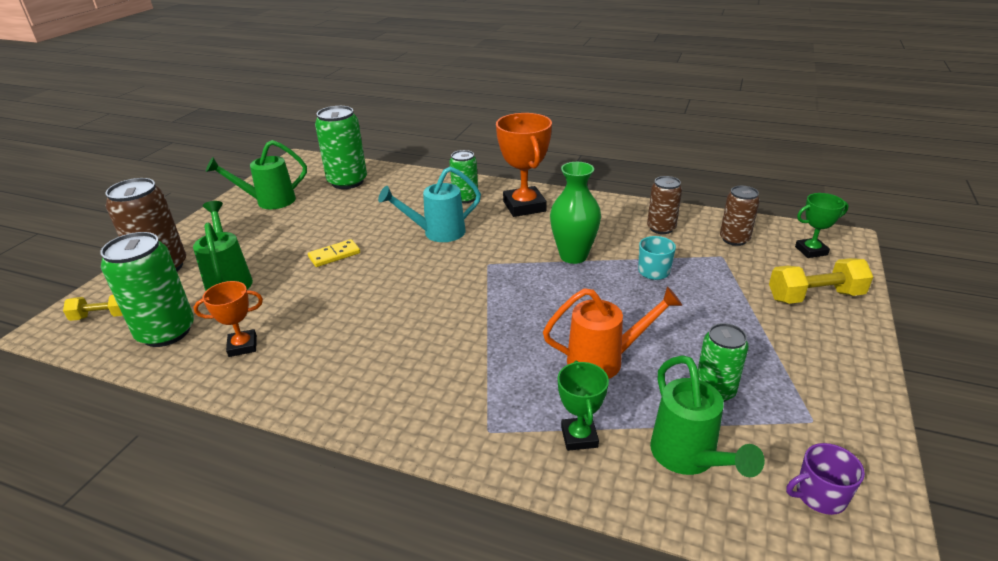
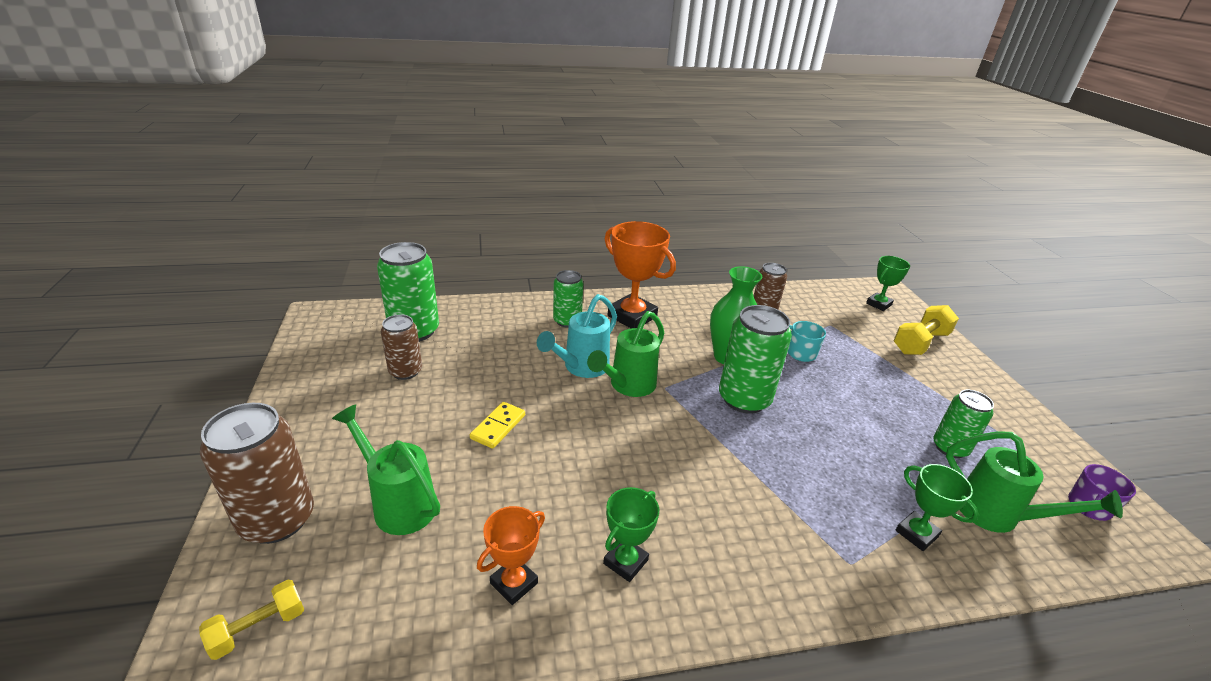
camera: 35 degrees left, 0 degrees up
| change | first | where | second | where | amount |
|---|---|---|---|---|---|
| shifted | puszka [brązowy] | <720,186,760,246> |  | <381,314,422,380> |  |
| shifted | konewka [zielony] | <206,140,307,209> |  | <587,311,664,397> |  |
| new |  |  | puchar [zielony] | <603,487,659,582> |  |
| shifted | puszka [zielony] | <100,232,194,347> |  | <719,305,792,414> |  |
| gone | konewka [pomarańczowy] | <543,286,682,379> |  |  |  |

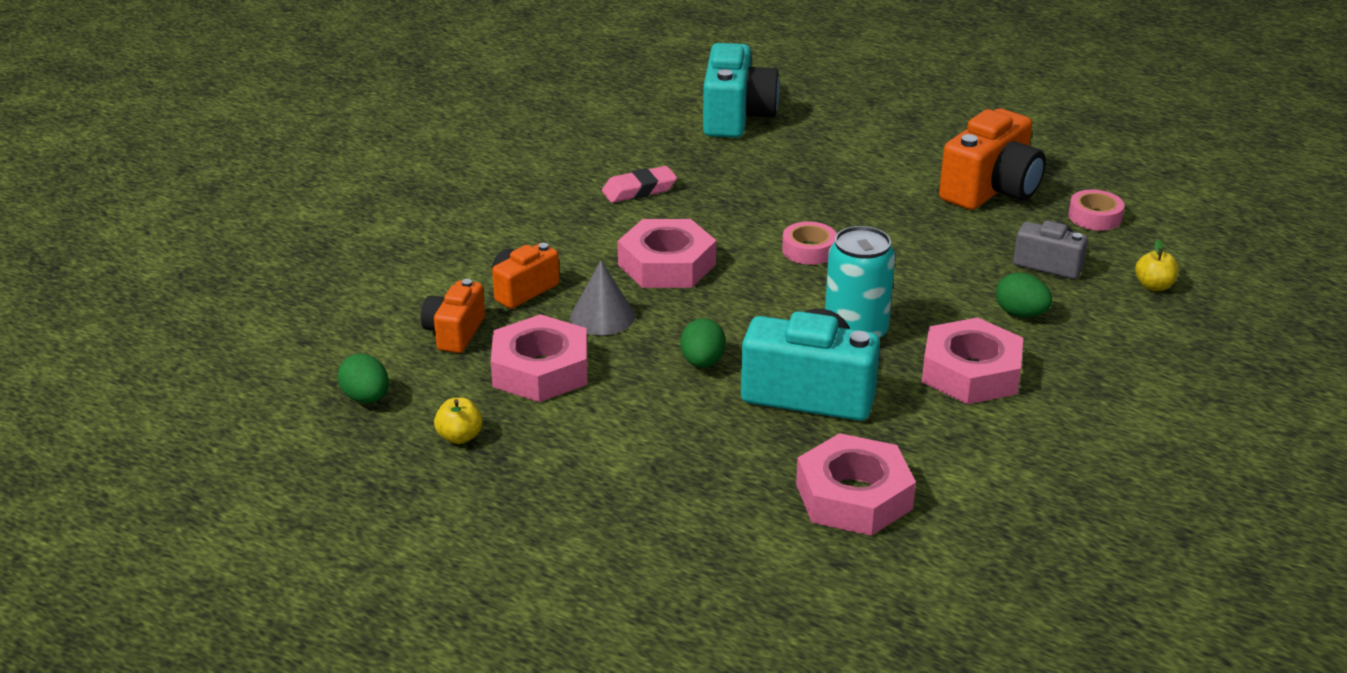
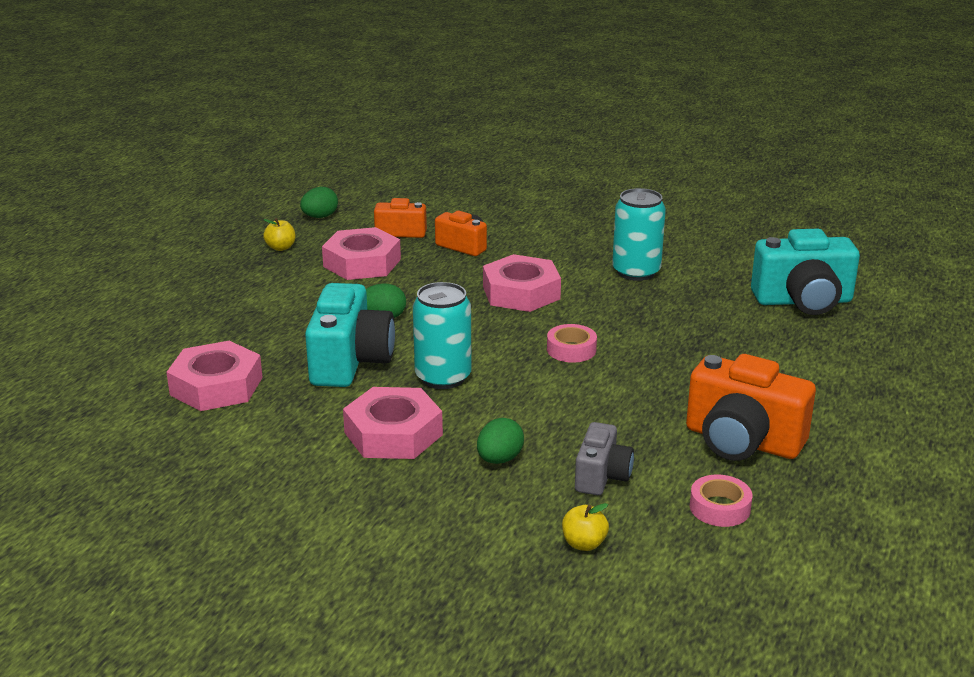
camera: 80 degrees right, 5 degrees down
| change | first | where | second | where | amount |
|---|---|---|---|---|---|
| swapped | gumka do mazania [różowy] | <602,166,677,203> | puszka [turkusowy] | <612,188,666,281> |  |
| gone | stożek [szary] | <570,260,635,335> |  |  |  |

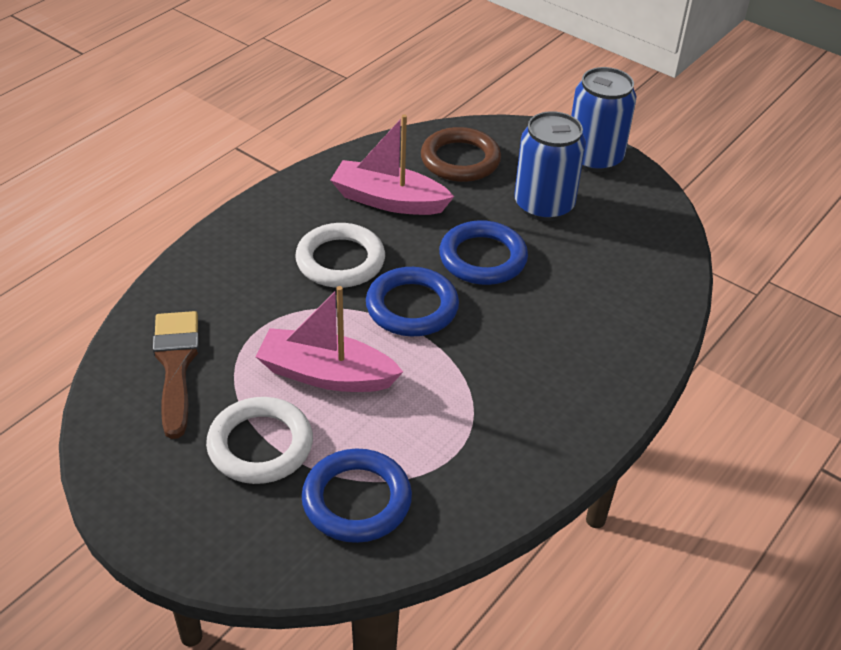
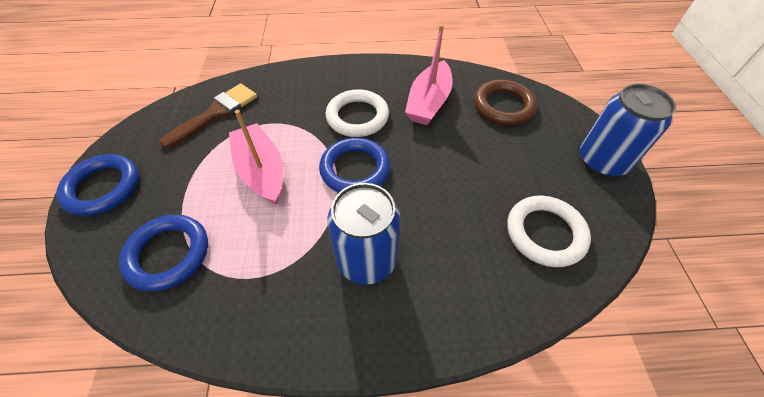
camera: 50 degrees right, 10 degrees up
| change | first | where | second | where | amount |
|---|---|---|---|---|---|
| shifted | pierścień [niebieski] | <439,220,528,285> |  | <56,154,139,216> |  |
| shifted | puszka [niebieski] | <514,111,586,221> |  | <327,183,401,284> |  |
| rotated | łódka [różowy] | <330,114,454,215> |  | <405,24,452,125> | 135 degrees counterclockwise |
| shifted | pierścień [biały] | <206,397,313,484> |  | <507,196,591,267> |  |

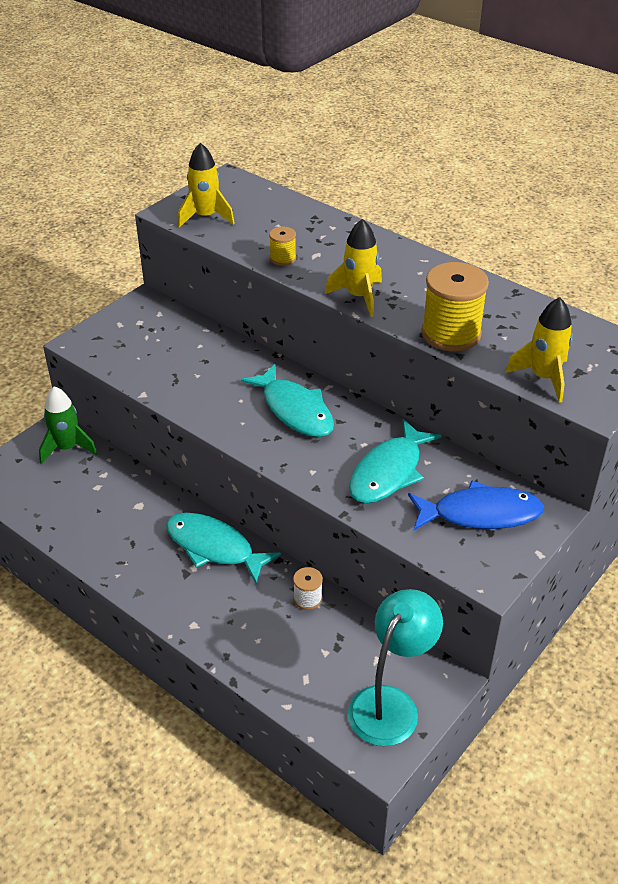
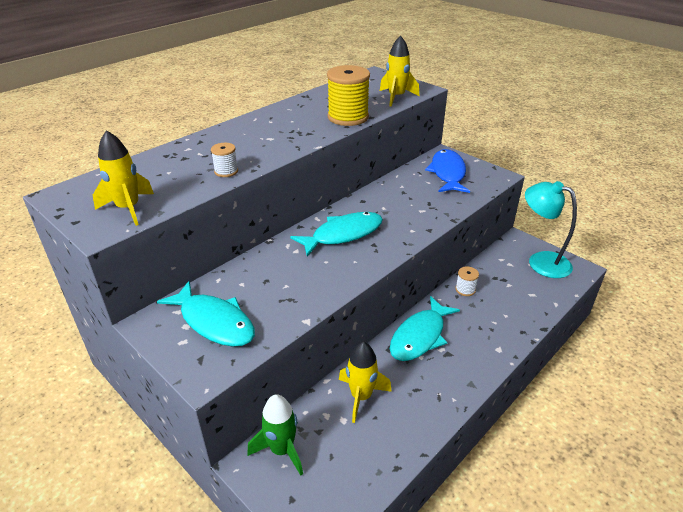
camera: 85 degrees left, 5 degrees down
| change | first | where | second | where | amount |
|---|---|---|---|---|---|
| shifted | ryba [turkusowy] | <349,419,442,503> |  | <157,281,255,347> |  |
| repainted | szpulka [żółty] | <269,226,296,266> | szpulka [biały] | <211,143,238,177> |  |
| shifted | rakieta [żółty] | <325,219,382,317> |  | <339,342,392,423> |  |

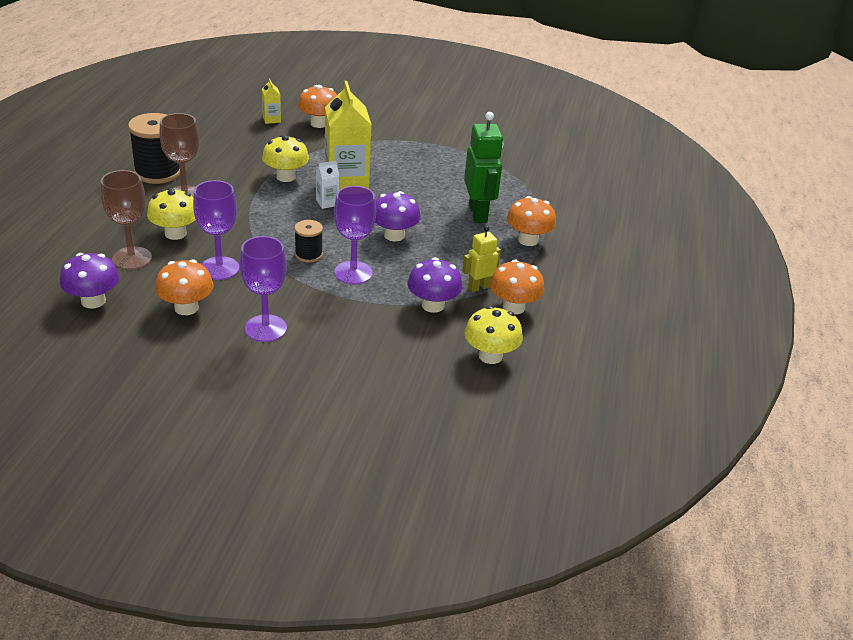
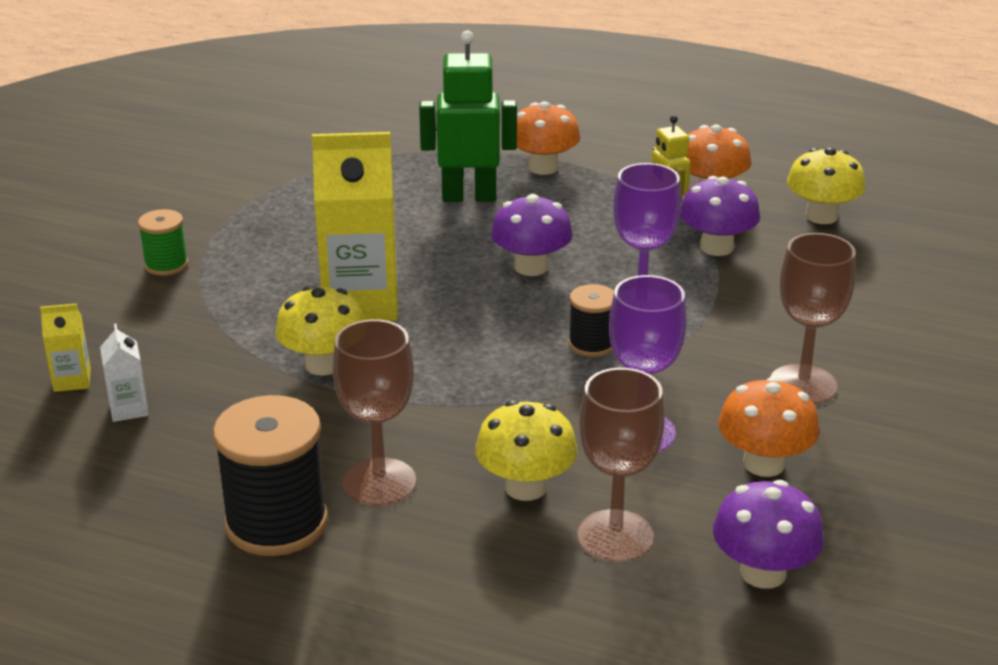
camera: 80 degrees left, 5 degrees down
| change | first | where | second | where | amount |
|---|---|---|---|---|---|
| shifted | karton mleka [biały] | <316,161,339,209> |  | <100,323,149,422> |  |
| new |  |  | szpulka [zielony] | <138,209,189,276> |  |
| repainted | kielich [fioletowy] | <240,236,287,342> | kielich [brązowy] | <770,233,856,404> |  |
| gone | grzyb [pomarańczowy] | <298,85,337,128> |  |  |  |

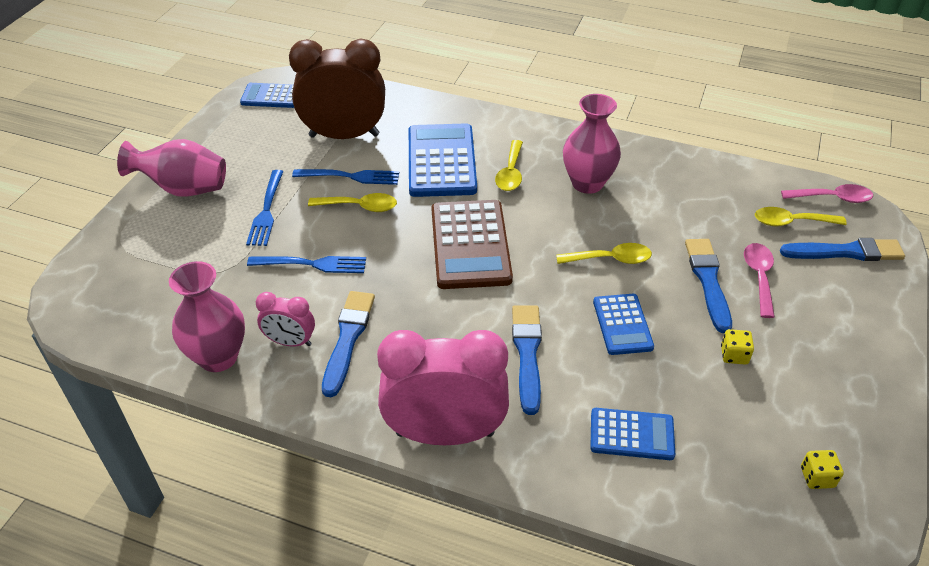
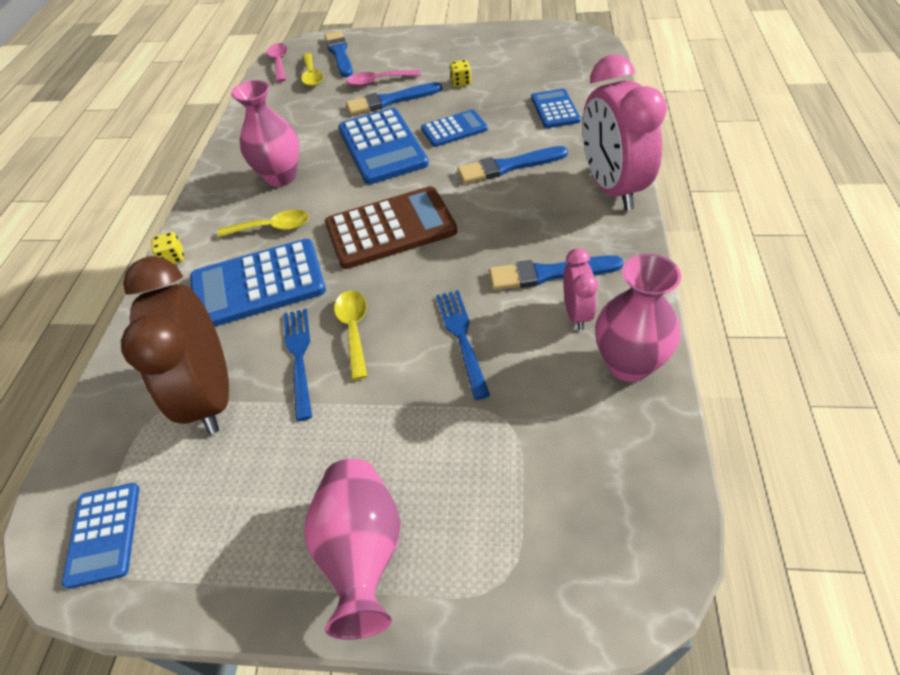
camera: 100 degrees left, 5 degrees up
| change | first | where | second | where | amount |
|---|---|---|---|---|---|
| shifted | kostka do gry [żółty] | <801,450,844,489> |  | <151,232,184,264> |  |
| swapped | łyżka [żółty] | <556,243,652,264> | kalkulator [niebieski] | <338,108,429,184> |  |
| gone | widelec [niebieski] | <246,170,284,246> |  |  |  |

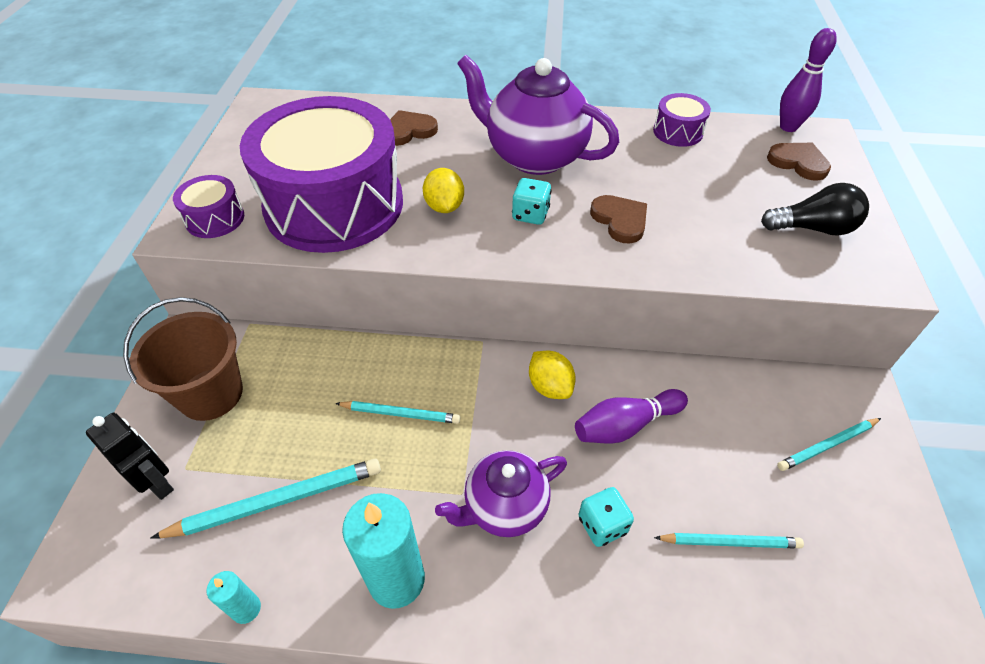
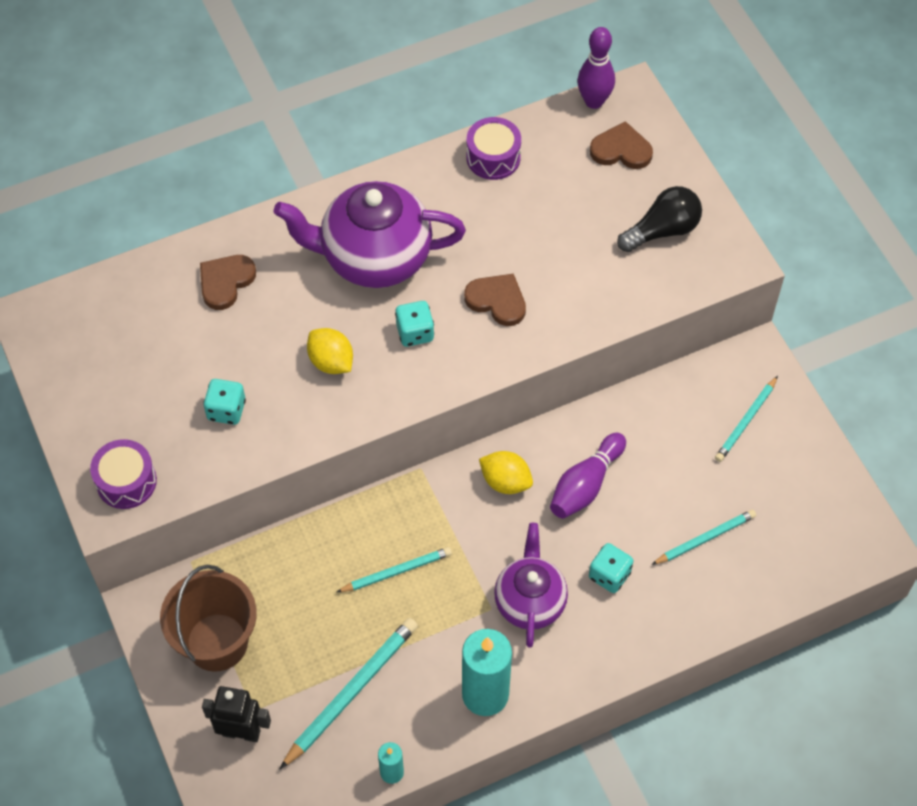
camera: 30 degrees left, 10 degrees up
| change | first | where | second | where | amount |
|---|---|---|---|---|---|
| swapped | bęben [fioletowy] | <240,96,403,253> | kostka do gry [turkusowy] | <203,379,246,425> |  |
| rotated | imbryk [fioletowy] | <435,450,567,537> |  | <494,523,568,648> | 150 degrees clockwise |

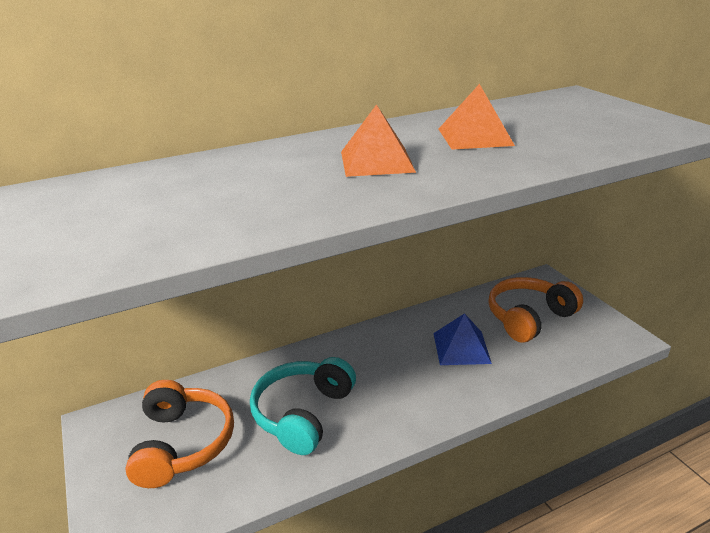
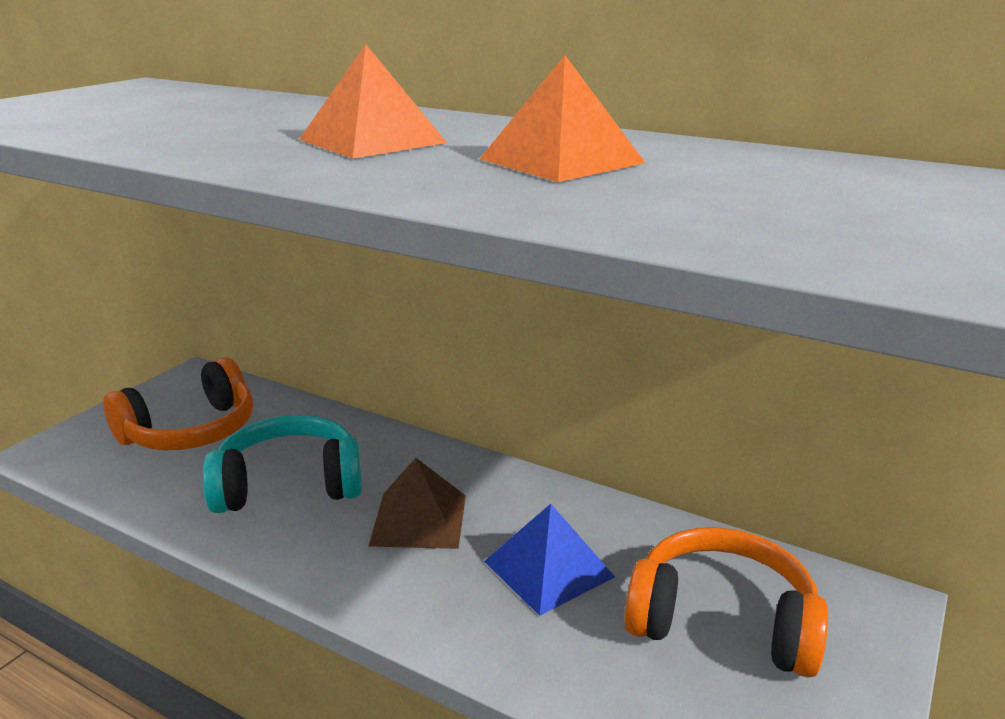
camera: 55 degrees right, 5 degrees down
| change | first | where | second | where | amount |
|---|---|---|---|---|---|
| new |  |  | piramida [brązowy] | <369,458,466,549> |  |

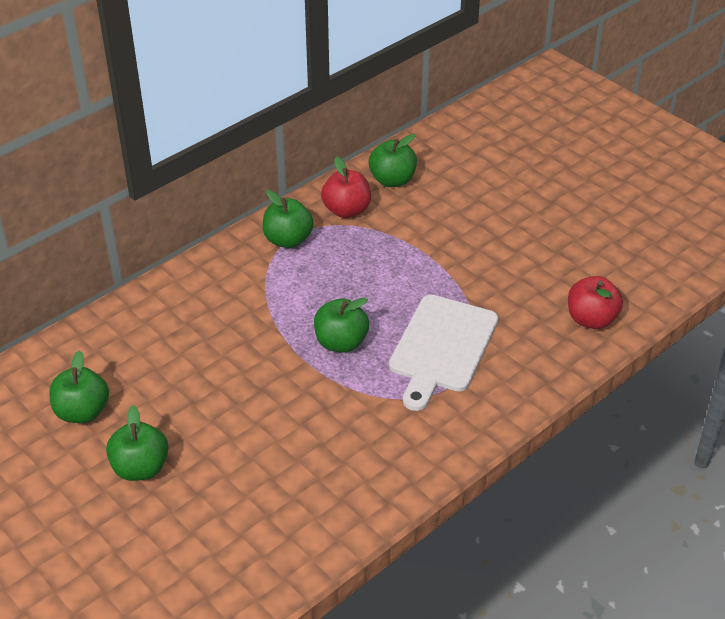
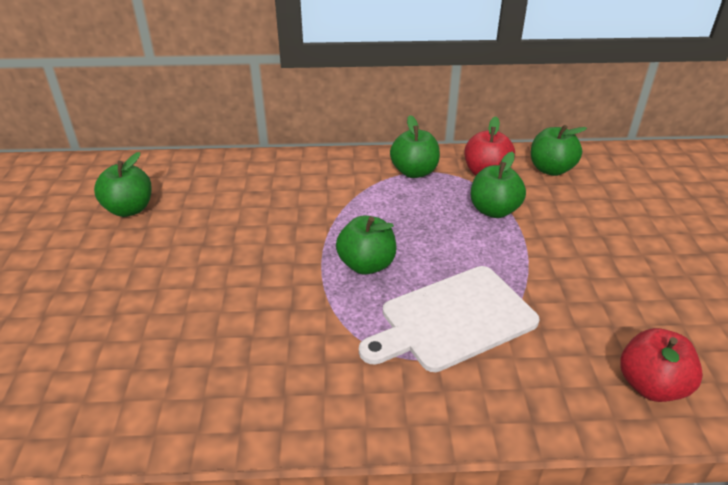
camera: 40 degrees right, 5 degrees down
| change | first | where | second | where | amount |
|---|---|---|---|---|---|
| shifted | jabłko [zielony] | <106,405,169,481> |  | <471,152,526,218> |  |

